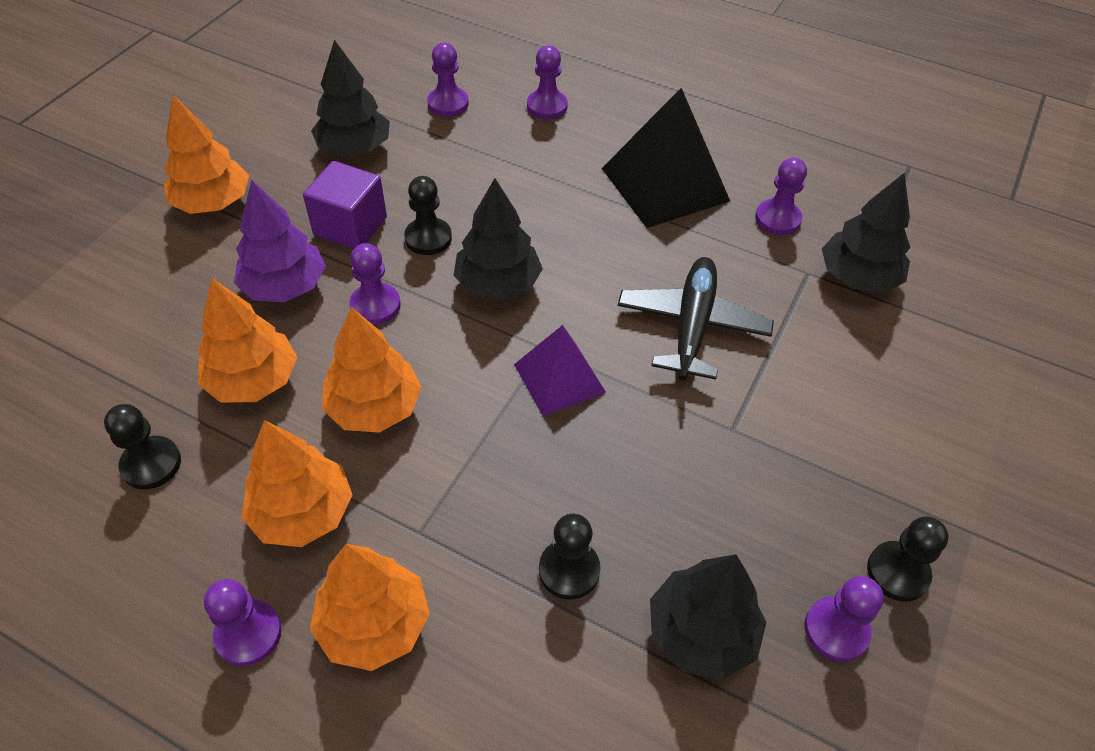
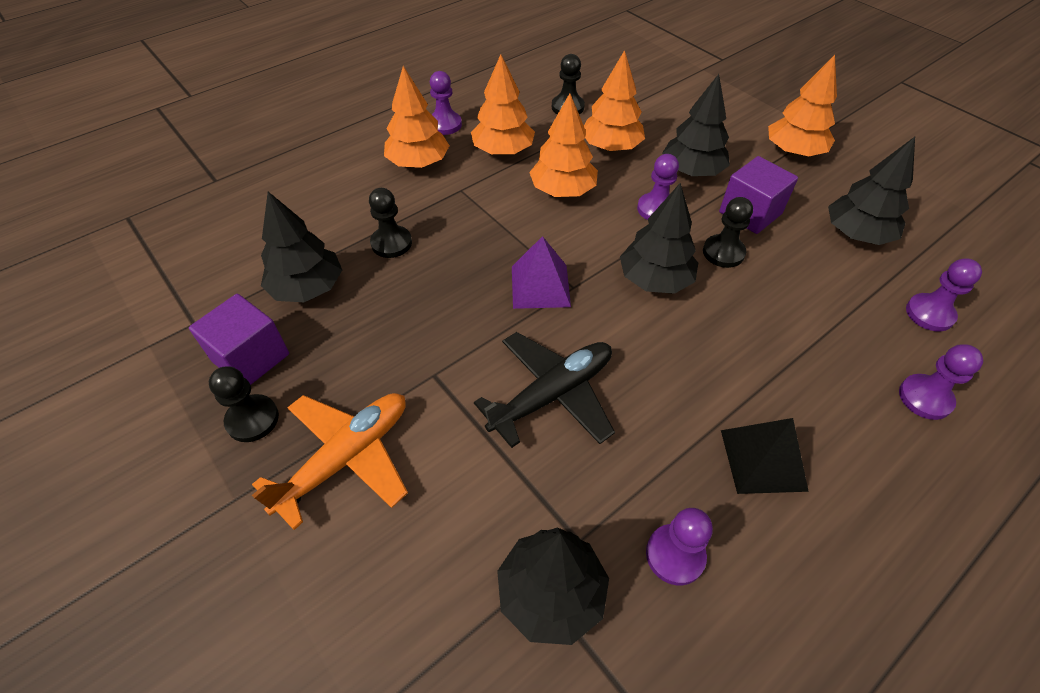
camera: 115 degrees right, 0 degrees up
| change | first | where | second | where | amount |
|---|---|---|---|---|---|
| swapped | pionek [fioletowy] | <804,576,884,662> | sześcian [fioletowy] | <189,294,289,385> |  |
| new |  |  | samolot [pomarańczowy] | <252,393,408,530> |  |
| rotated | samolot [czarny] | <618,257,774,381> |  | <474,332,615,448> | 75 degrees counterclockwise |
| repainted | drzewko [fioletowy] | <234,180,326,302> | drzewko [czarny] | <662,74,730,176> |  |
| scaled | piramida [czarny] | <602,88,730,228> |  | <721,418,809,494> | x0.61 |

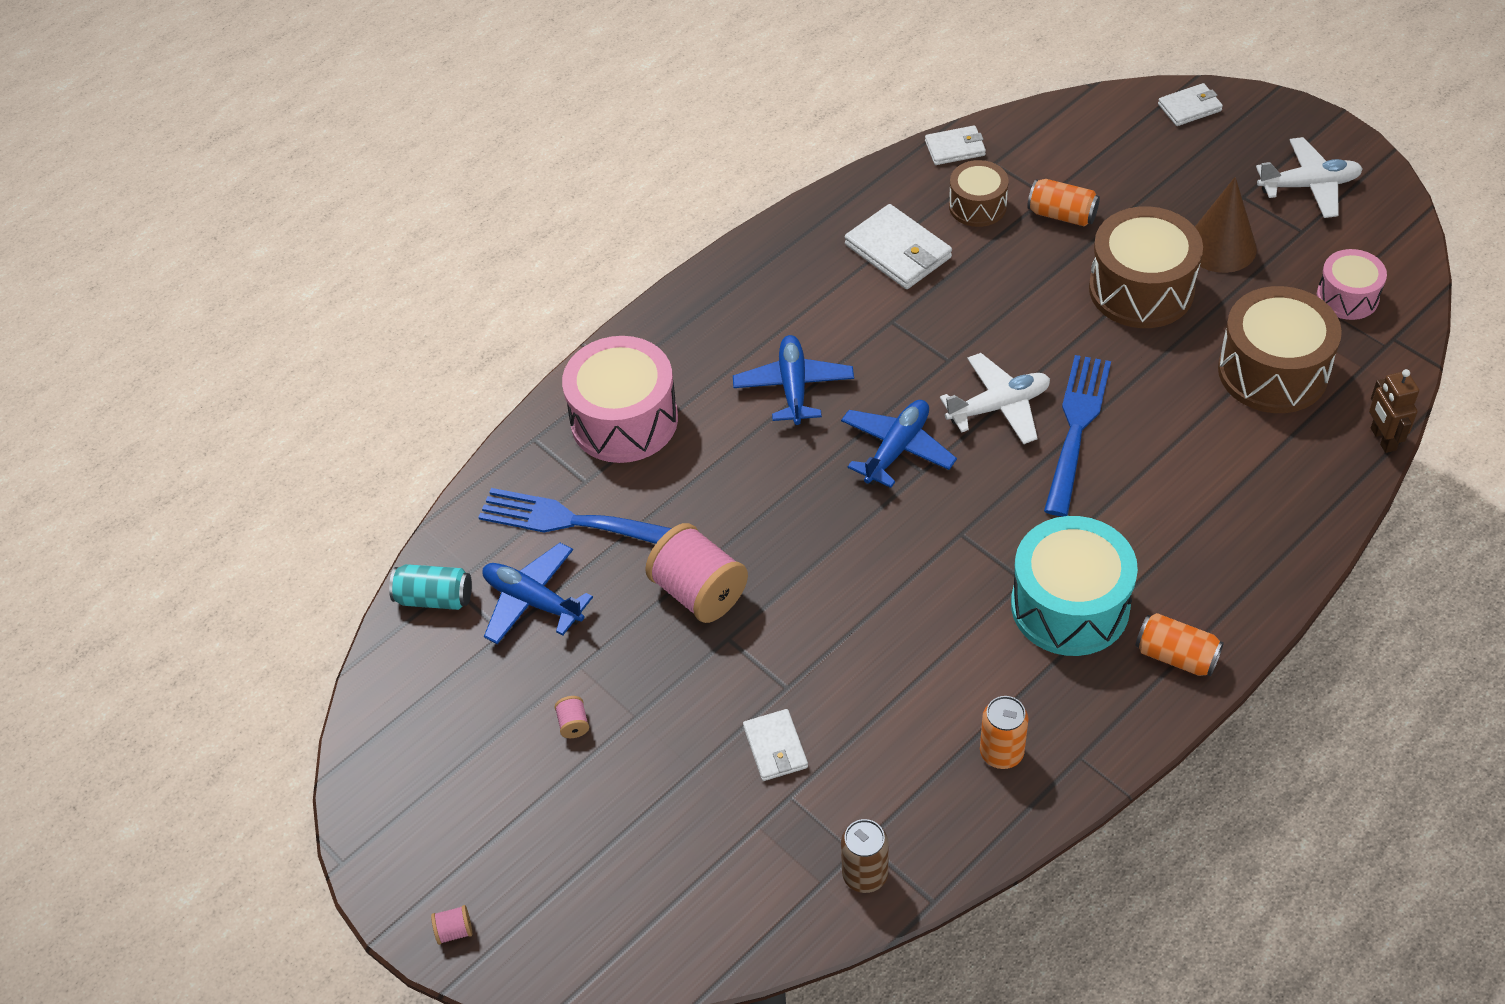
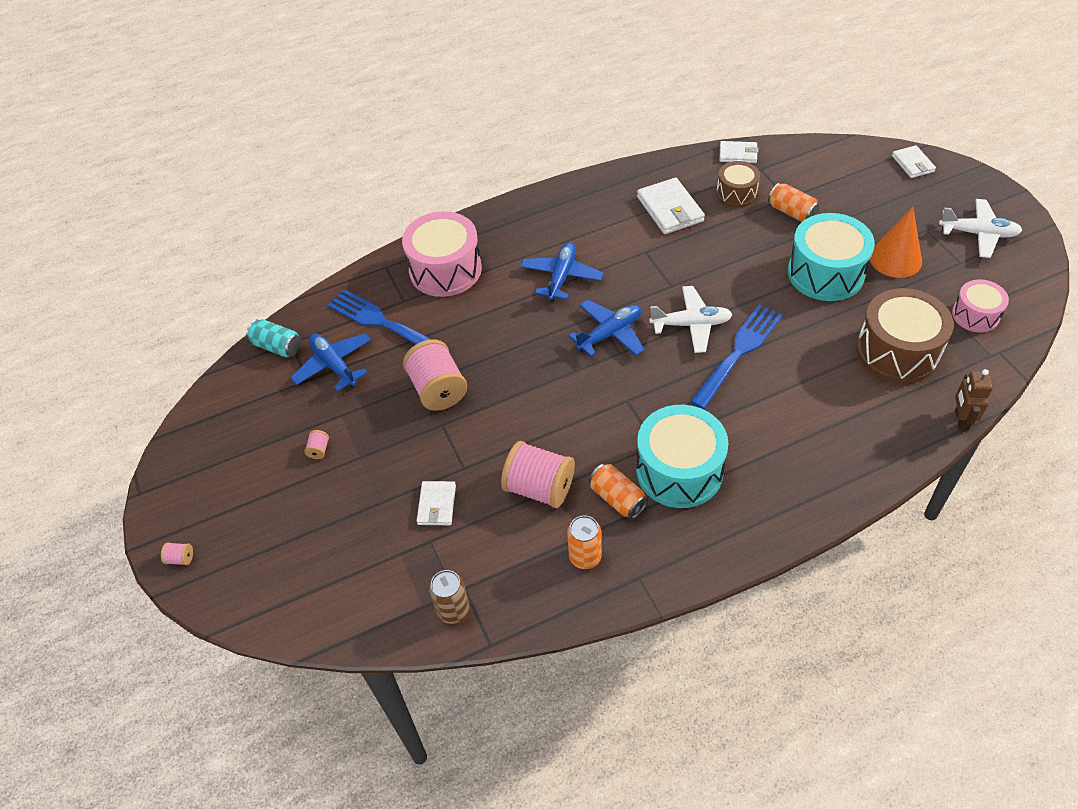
camera: 20 degrees right, 0 degrees up
| change | first | where | second | where | amount |
|---|---|---|---|---|---|
| new |  |  | szpulka [różowy] | <501,441,575,508> |  |
| shifted | puszka [pomarańczowy] | <1136,613,1224,676> |  | <589,464,648,519> |  |
| repainted | bęben [brązowy] | <1089,206,1203,328> | bęben [turkusowy] | <788,213,875,301> |  |
| repainted | stożek [brązowy] | <1195,177,1257,273> | stożek [pomarańczowy] | <870,207,922,278> |  |
| rotated | portfel [biały] | <1158,83,1223,126> |  | <892,145,936,178> | 75 degrees clockwise |

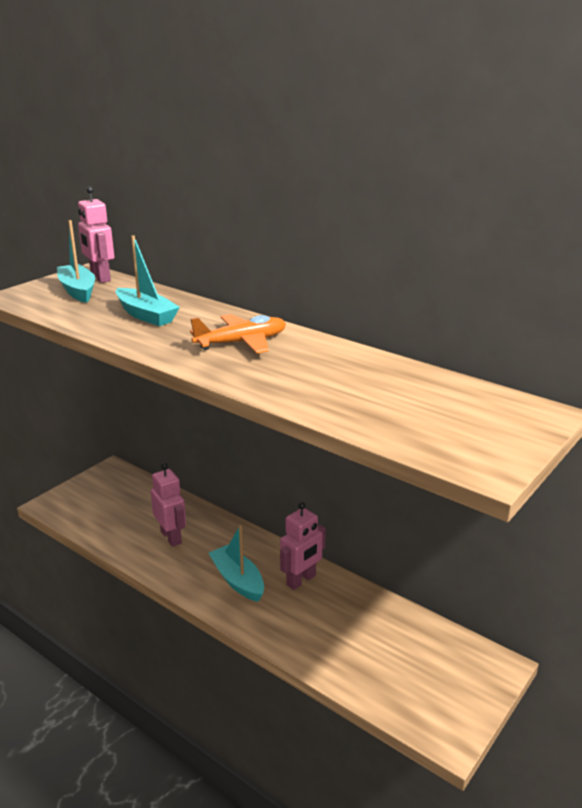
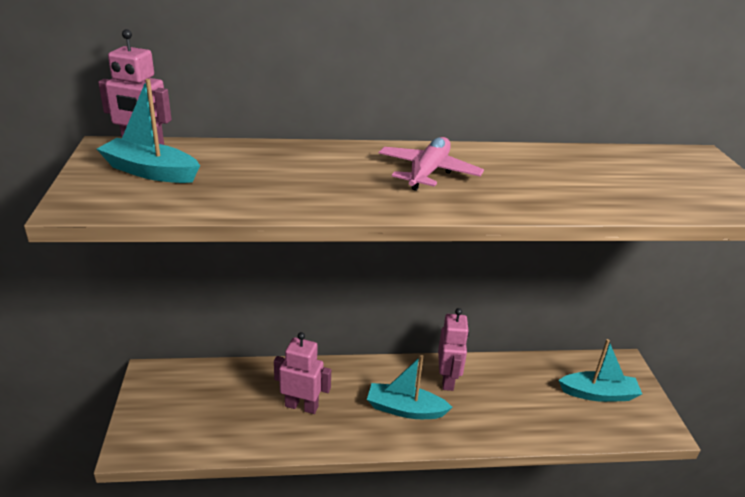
camera: 45 degrees left, 5 degrees up
| change | first | where | second | where | amount |
|---|---|---|---|---|---|
| repainted | samolot [pomarańczowy] | <190,314,286,354> | samolot [różowy] | <379,137,484,191> |  |
| shifted | łódka [turkusowy] | <116,235,180,326> |  | <559,339,642,402> |  |

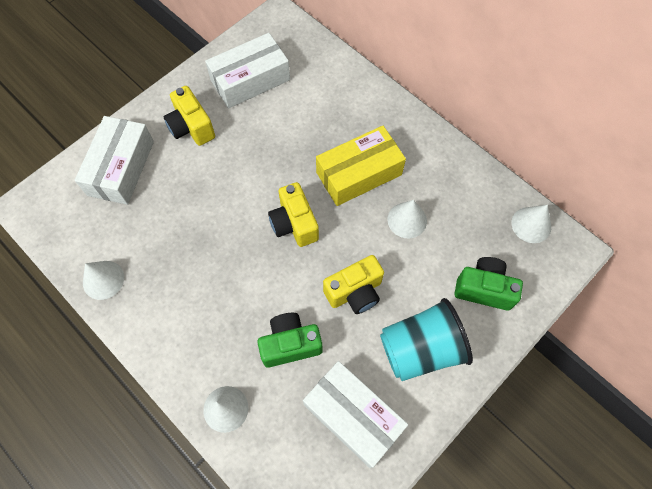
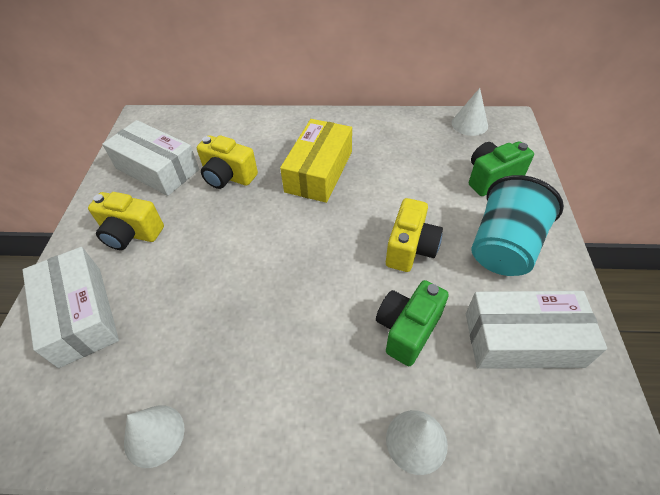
camera: 40 degrees left, 15 degrees down
| change | first | where | second | where | amount |
|---|---|---|---|---|---|
| rotated | pudełko [biały] | <205,33,290,109> |  | <102,120,199,196> | 75 degrees counterclockwise |
| shifted | aparat fotograficzny [żółty] | <268,182,319,247> |  | <197,135,258,189> |  |
| gone | stożek [biały] | <387,200,427,238> |  |  |  |

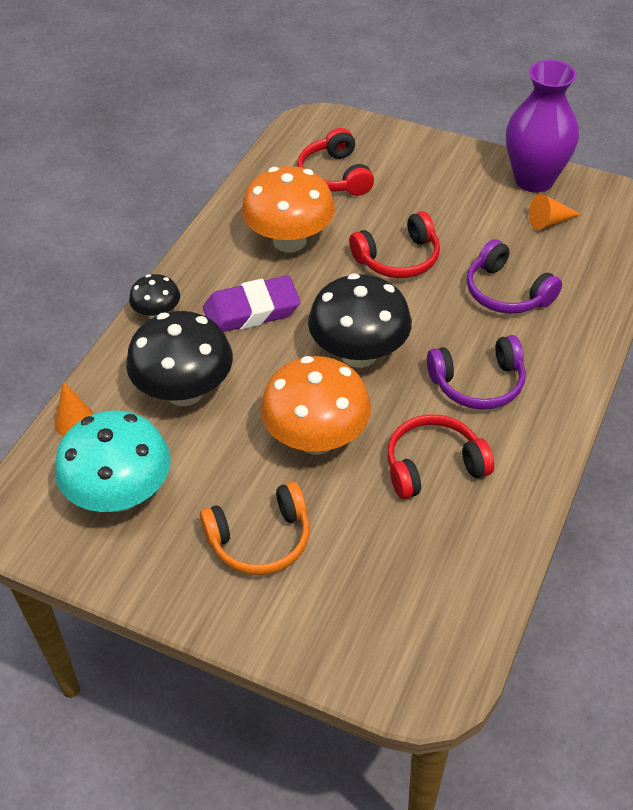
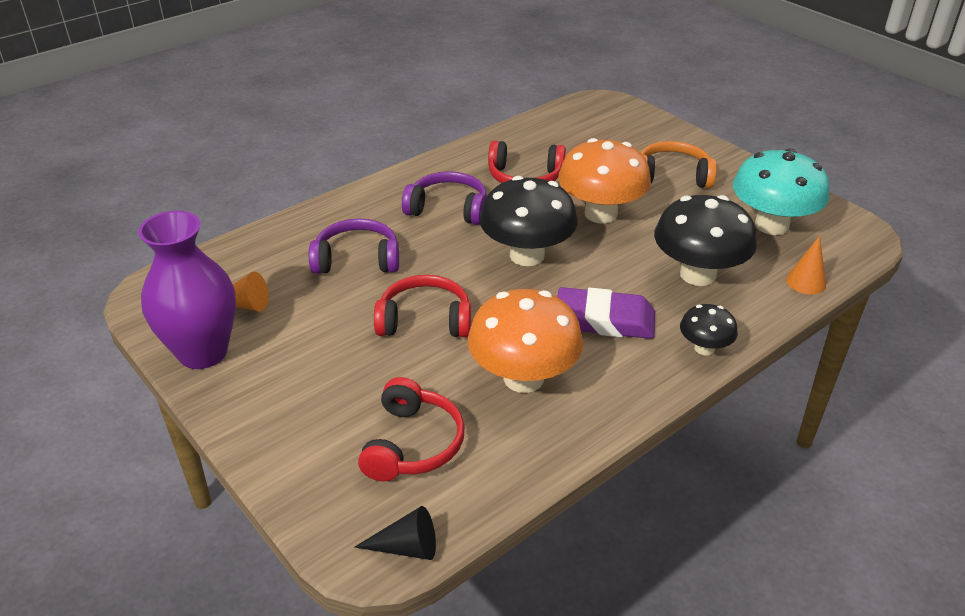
camera: 155 degrees left, 10 degrees down
| change | first | where | second | where | amount |
|---|---|---|---|---|---|
| rotated | słuchawki [fioletowy] | <467,239,562,314> |  | <309,219,399,274> | 75 degrees counterclockwise |
| new |  |  | stożek [czarny] | <354,506,436,560> |  |

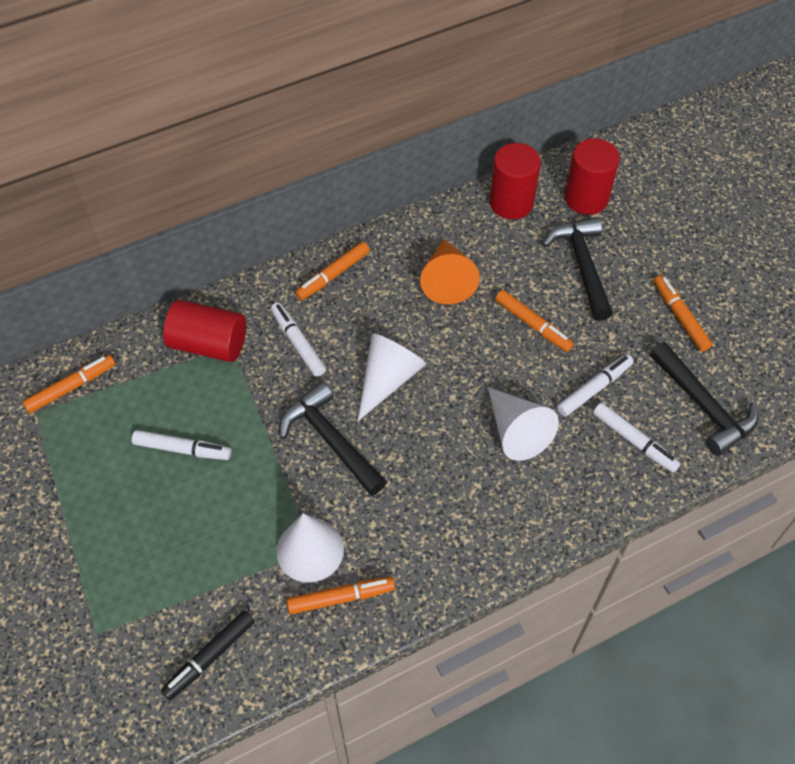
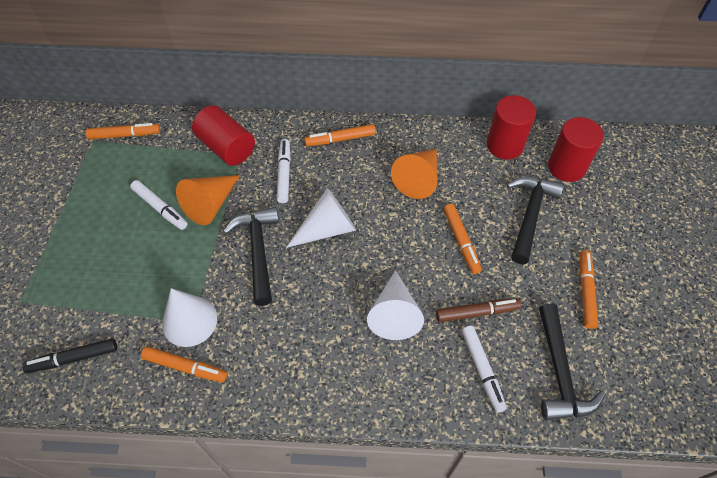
camera: 30 degrees right, 0 degrees up
| change | first | where | second | where | amount |
|---|---|---|---|---|---|
| new |  |  | stożek [pomarańczowy] | <176,175,240,225> |  |
| repainted | flamaster [biały] | <557,354,634,417> | flamaster [brązowy] | <436,298,521,322> |  |

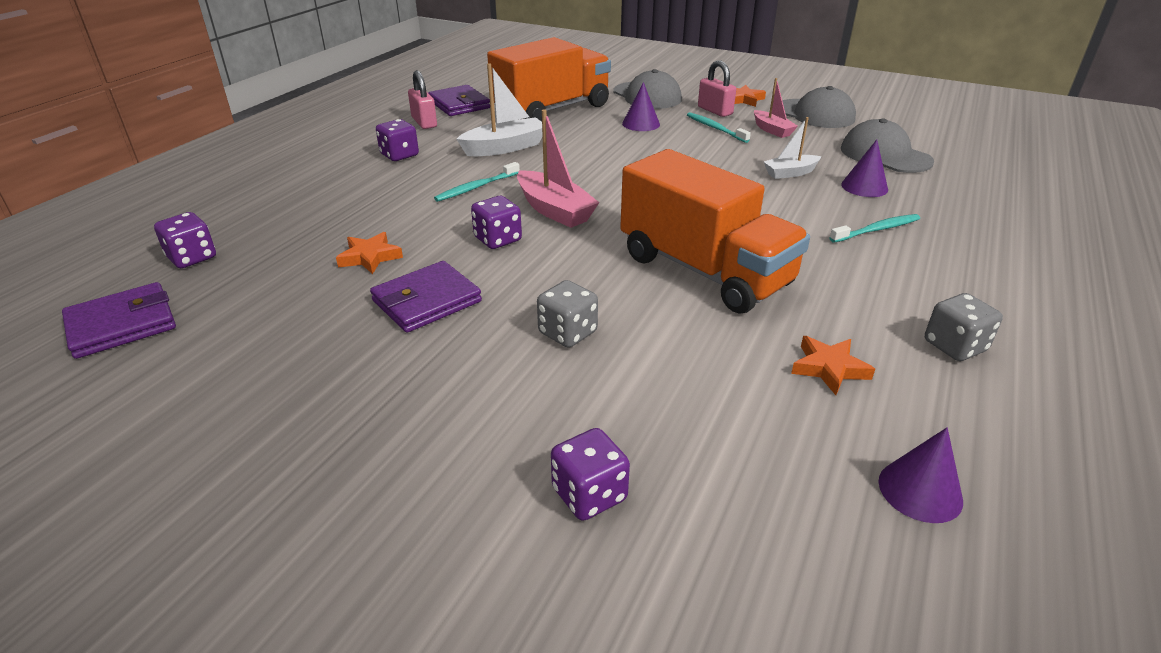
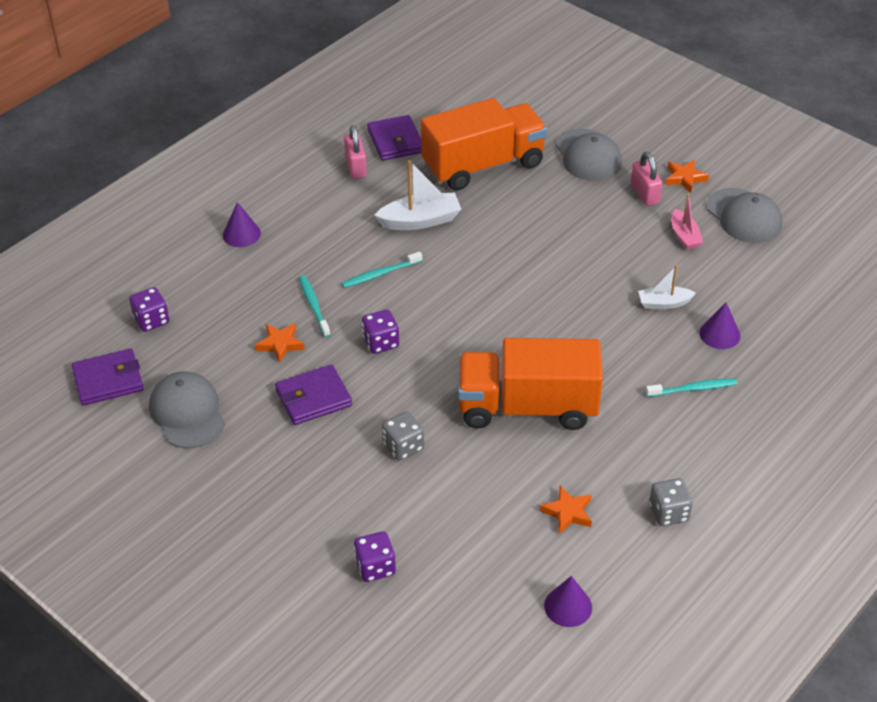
camera: 15 degrees right, 10 degrees up
| change | first | where | second | where | amount |
|---|---|---|---|---|---|
| shifted | czapka [szary] | <841,118,934,173> |  | <149,371,225,448> |  |
| shifted | stożek [fioletowy] | <622,82,660,131> |  | <223,202,261,247> |  |
| shifted | szczoteczka do zębów [turkusowy] | <687,112,751,143> |  | <299,275,331,337> |  |
| rotated | ciężarówka [pomarańczowy] | <620,149,810,313> |  | <458,338,603,430> | 120 degrees clockwise |
| gone | kostka do gry [fioletowy] | <376,119,419,161> |  |  |  |
| gone | łódka [różowy] | <517,110,600,228> |  |  |  |

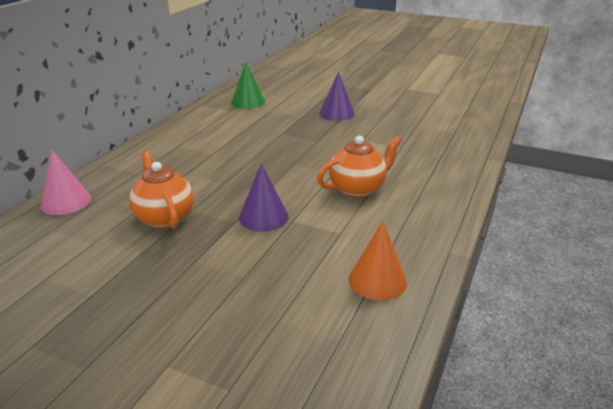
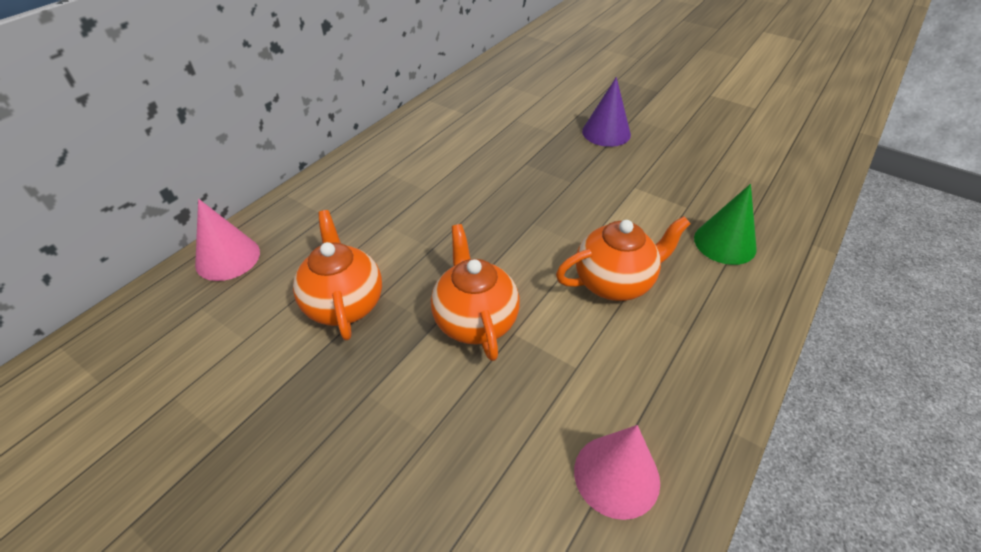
camera: 10 degrees right, 15 degrees up
| change | first | where | second | where | amount |
|---|---|---|---|---|---|
| swapped | stożek [fioletowy] | <239,163,289,231> | imbryk [pomarańczowy] | <431,224,520,361> |  |
| repainted | stożek [pomarańczowy] | <348,221,407,300> | stożek [różowy] | <574,425,660,520> |  |
| shifted | stożek [zielony] | <231,62,265,109> |  | <694,184,757,265> |  |

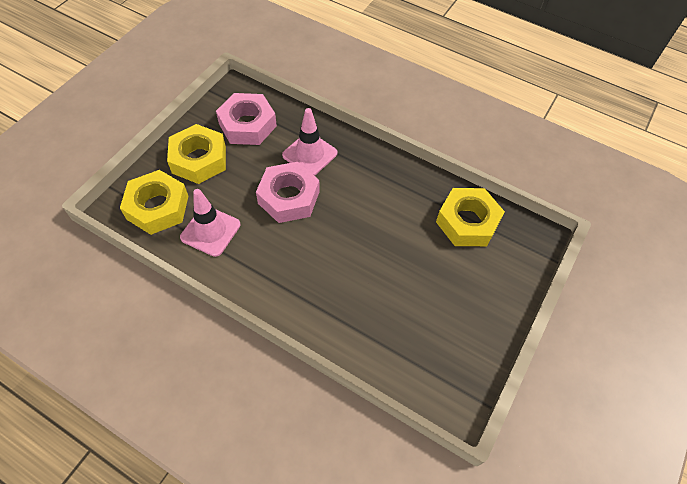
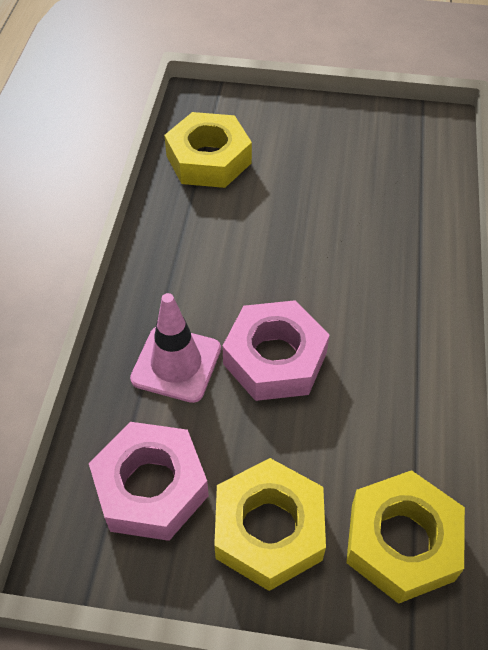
camera: 110 degrees left, 5 degrees down
| change | first | where | second | where | amount |
|---|---|---|---|---|---|
| gone | pachołek [różowy] | <180,189,240,257> |  |  |  |

